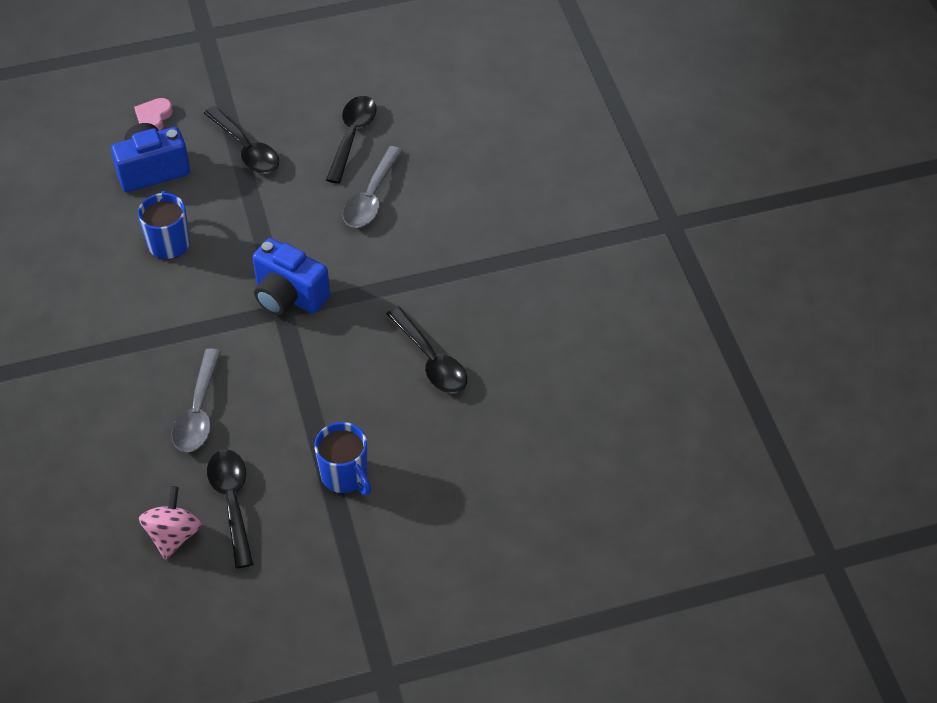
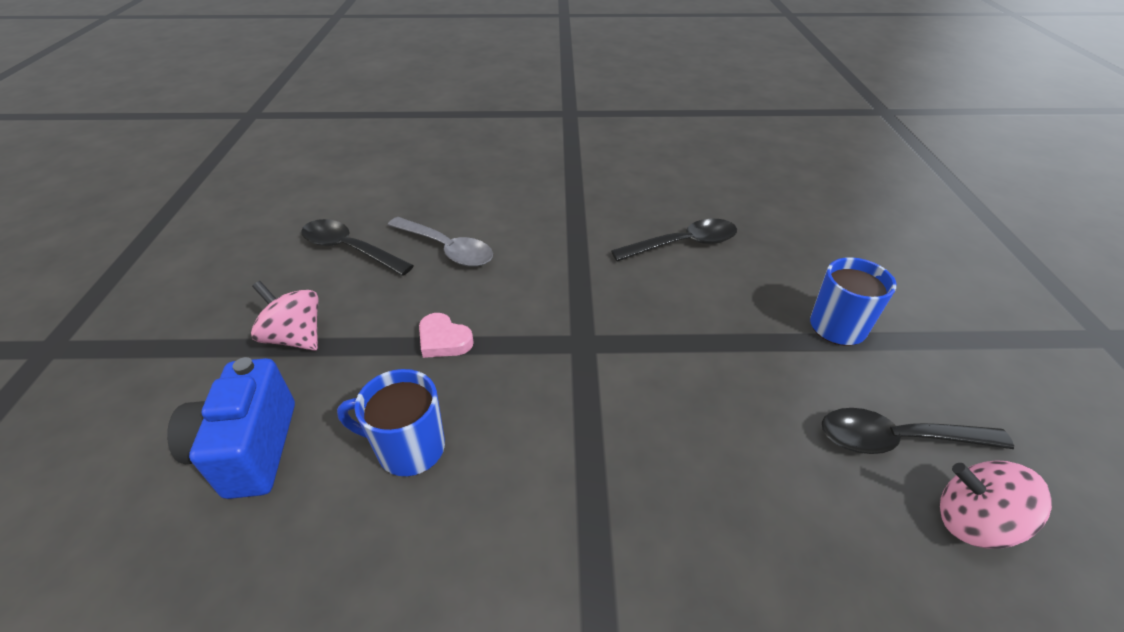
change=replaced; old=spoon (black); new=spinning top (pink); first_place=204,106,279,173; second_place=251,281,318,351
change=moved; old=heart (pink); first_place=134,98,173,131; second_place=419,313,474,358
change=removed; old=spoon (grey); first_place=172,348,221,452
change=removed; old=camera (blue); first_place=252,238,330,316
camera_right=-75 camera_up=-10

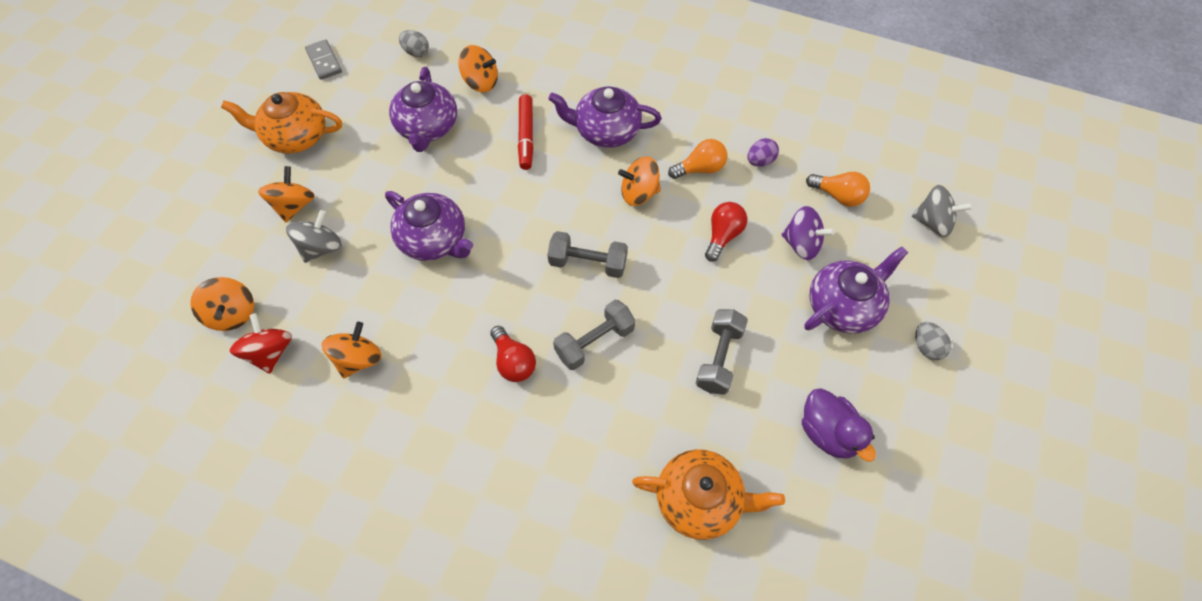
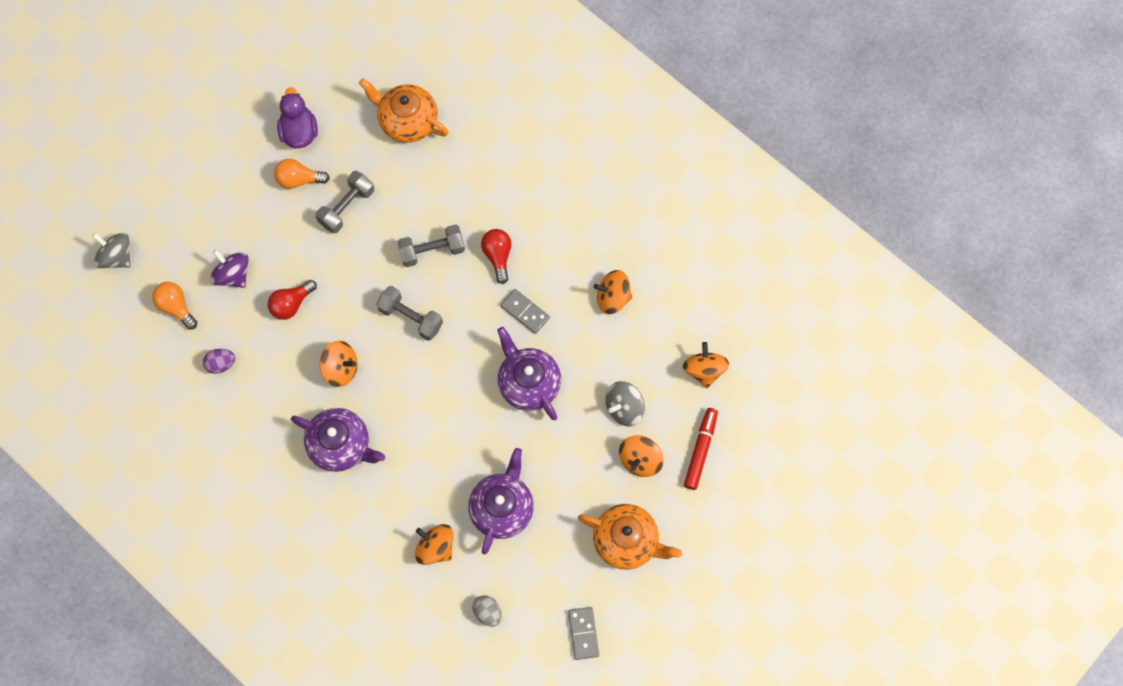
change=moved; old=light bulb (orange); first_place=668,139,727,179; second_place=274,159,330,189
change=added; new=domino (grey); second_place=501,289,550,334
change=turned; old=spinning top (orange); first_place=321,322,382,378; second_place=594,270,632,314; degrees=45
change=moved; old=marker (red); first_place=518,94,534,170; second_place=684,408,718,490
change=removed; old=spinning top (red); first_place=229,313,292,374
change=removed; old=teapot (purple); first_place=804,246,908,334
change=removed; old=egg (grey); first_place=915,322,951,360
camera_right=-160 camera_up=10

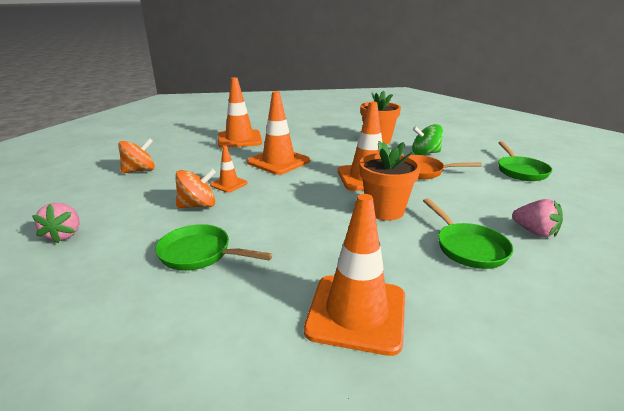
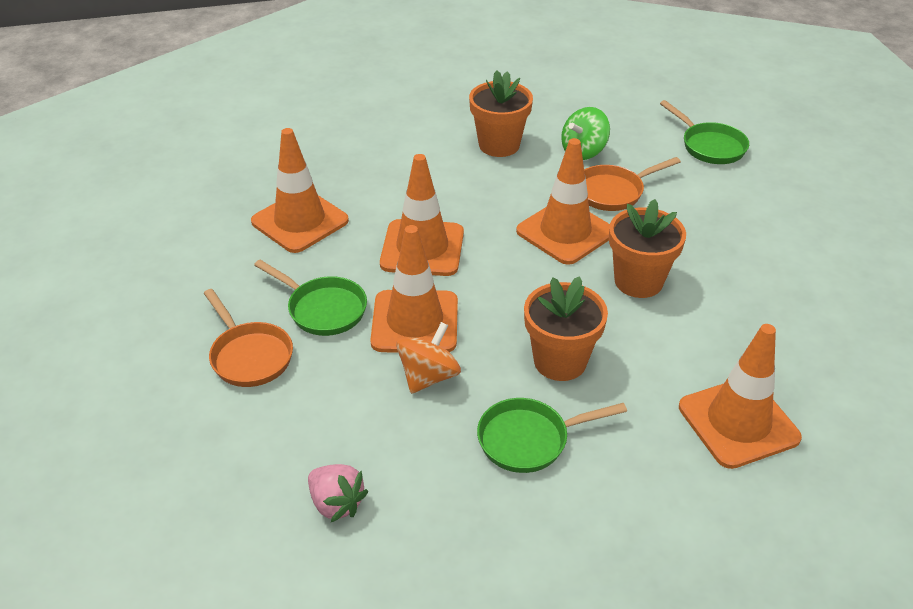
change=replaced; old=spinning top (orange); new=pan (orange); first_place=118,138,155,173; second_place=204,289,293,387
change=moved; old=pan (green); first_place=423,198,513,269; second_place=254,260,367,336
change=resized; old=traffic cone (orange); first_place=210,145,248,193; second_place=370,225,458,353; factor=1.94
change=added; new=flower pot (orange); second_place=524,276,608,381
change=removed; old=strawberry (pink); first_place=512,199,563,237
camera_right=-35 camera_up=15

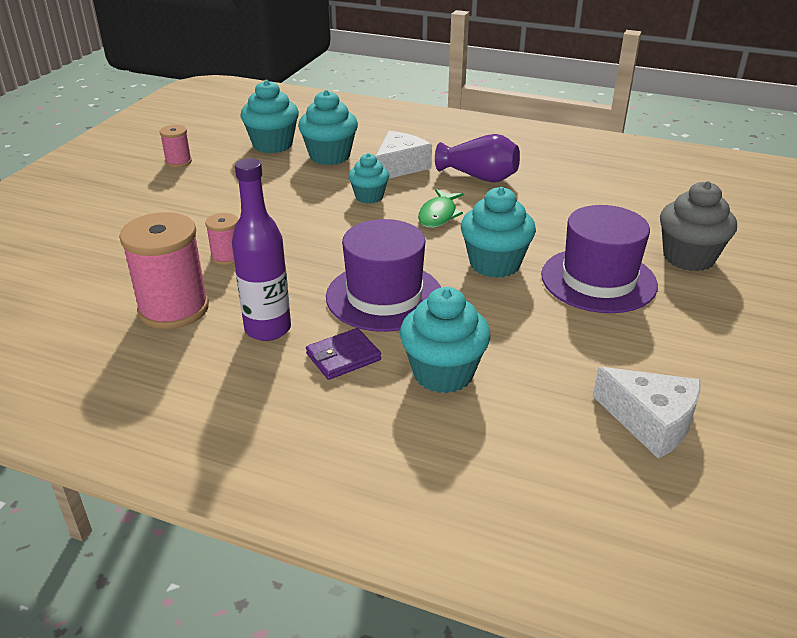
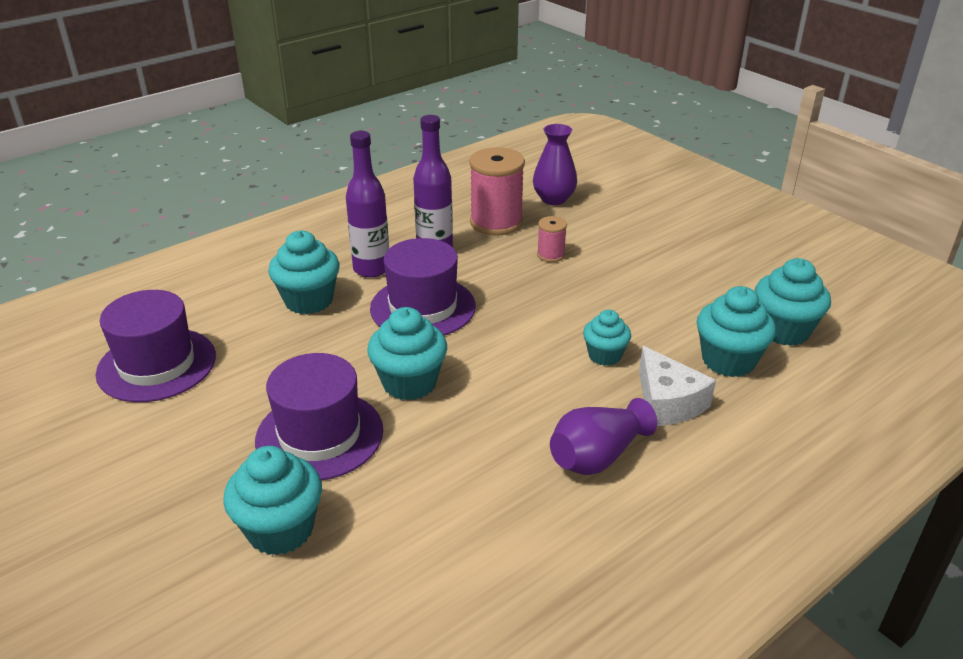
change=replaced; old=cheese (white); new=hat (purple); first_place=593,367,701,459; second_place=96,290,216,402
change=recoloured; old=cupcake (grey); new=cupcake (turquoise); first_place=660,181,737,271; second_place=223,446,322,556
change=replaced; old=wallet (purple); new=bottle (purple); first_place=306,328,381,380; second_place=346,131,389,278
change=added; new=vase (purple); second_place=533,124,577,205
change=removed; old=spool (pink); first_place=159,125,192,168
change=removed; old=fish (green); first_place=418,189,464,228
camera_right=120 camera_up=0

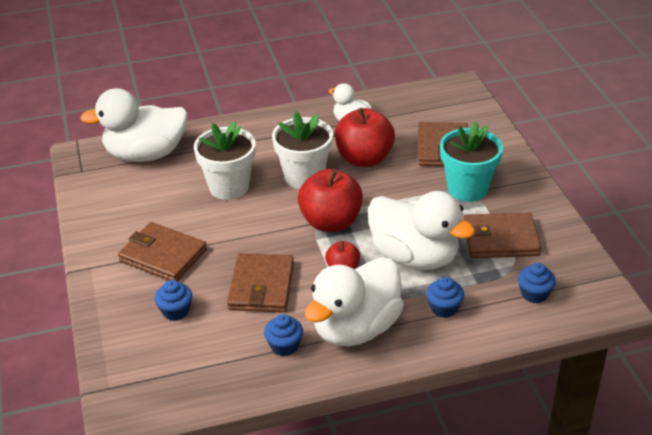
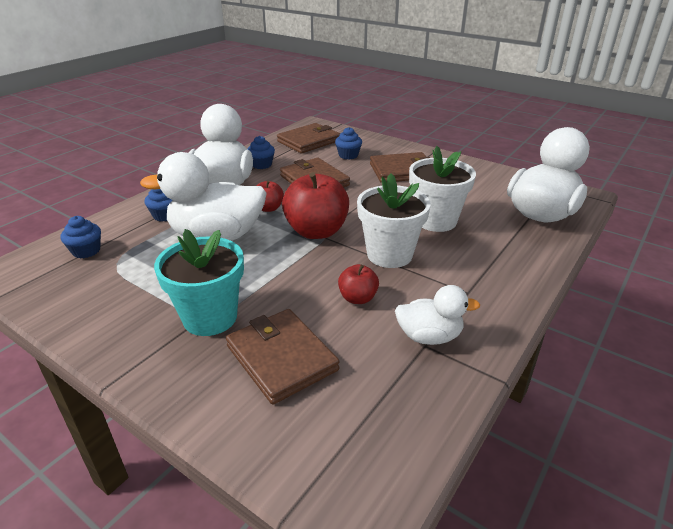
change=moved; old=wallet (brown); first_place=464,212,541,258; second_place=277,123,340,153
change=resized; old=apple (red); first_place=335,108,395,167; second_place=338,264,379,304; factor=0.51
camera_right=140 camera_up=-5

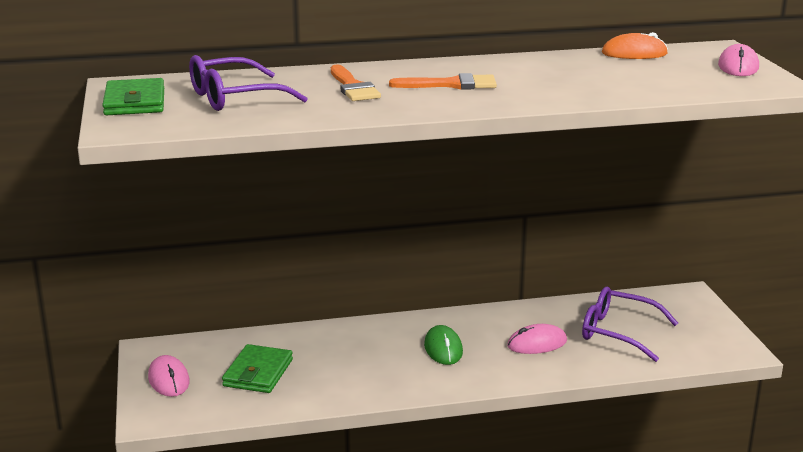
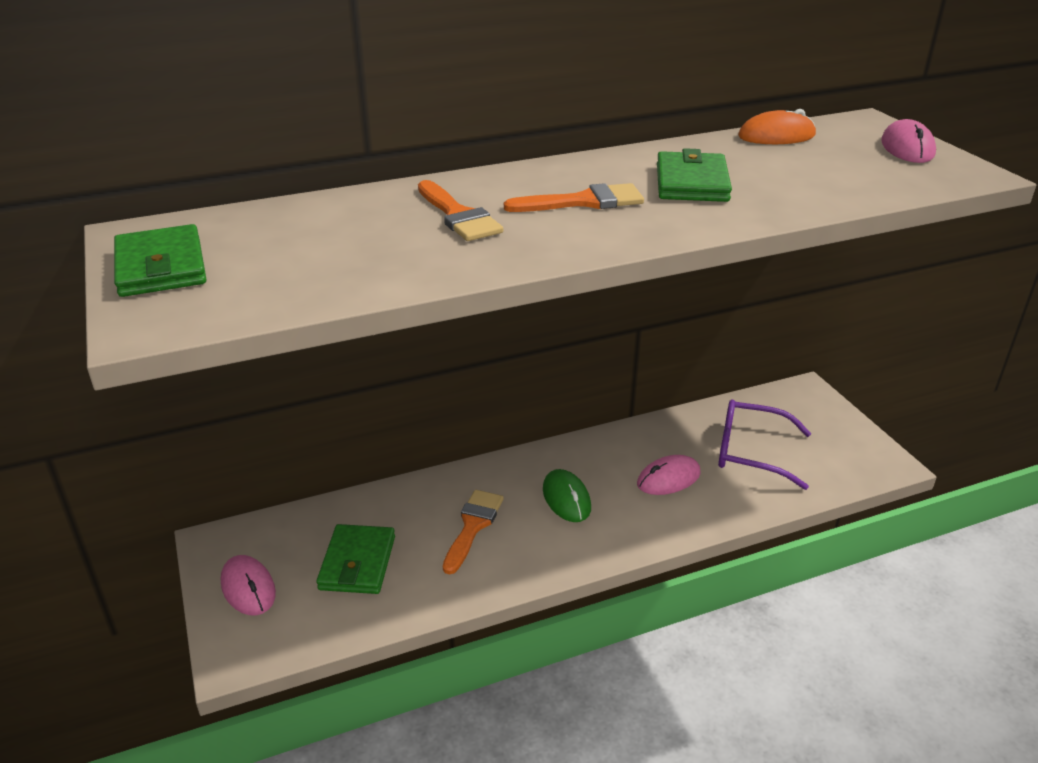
change=added; new=brush (orange); second_place=443,490,504,574
change=added; new=wallet (green); second_place=657,148,732,202
change=removed; old=glasses (purple); first_place=189,55,308,111
camera_right=-10 camera_up=10

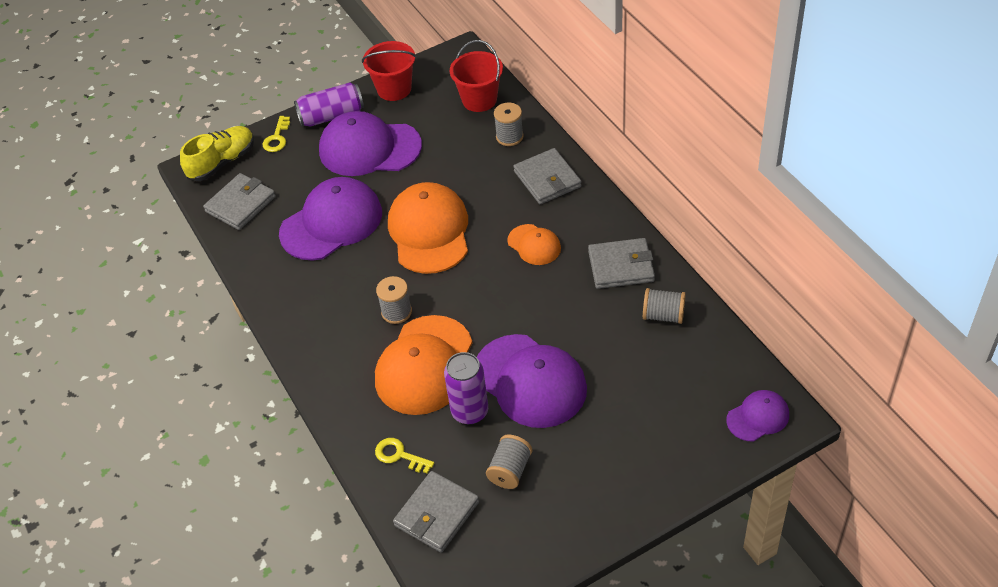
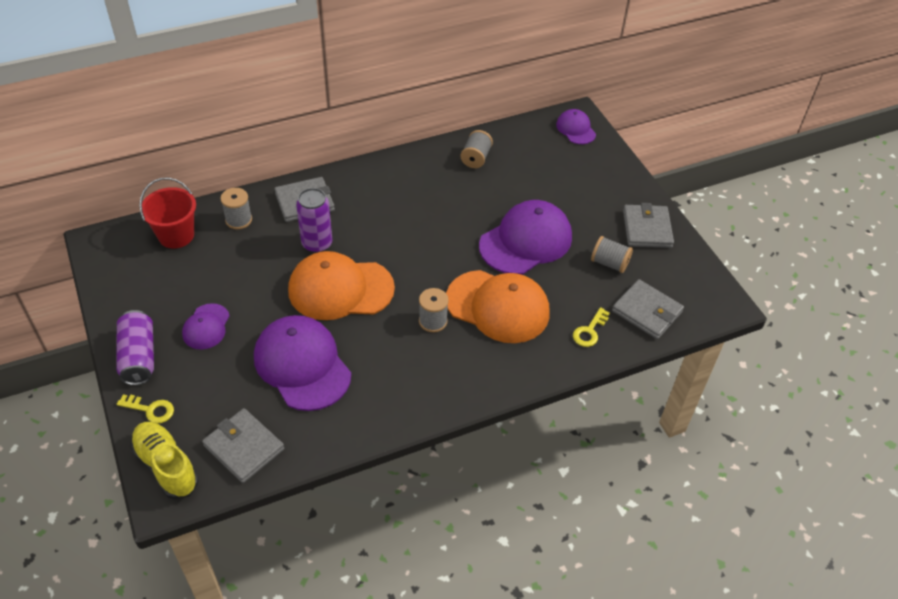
change=resized; old=cap (purple); first_place=319,111,422,176; second_place=182,303,230,350; factor=0.52
change=moved; old=can (purple); first_place=444,352,488,424; second_place=296,188,332,253
change=moved; old=wallet (grey); first_place=588,238,655,289; second_place=623,203,674,248
change=removed; old=bucket (red); first_place=362,41,416,101
change=removed; old=cap (orange); first_place=507,224,561,265
camera_right=-90 camera_up=0

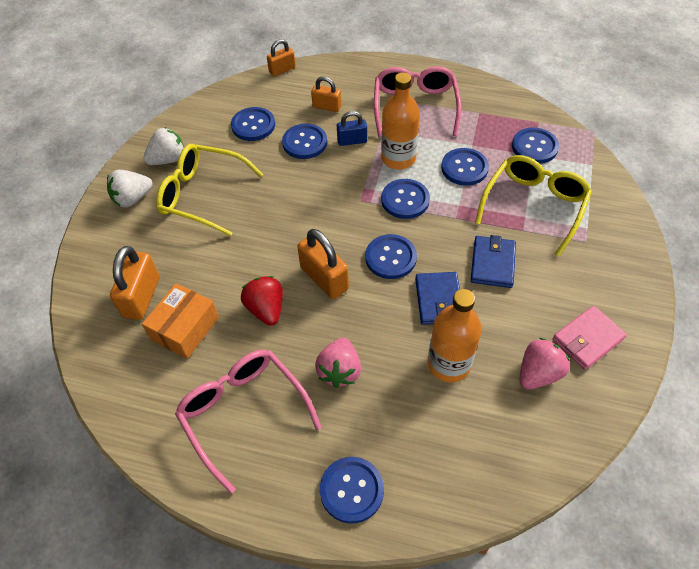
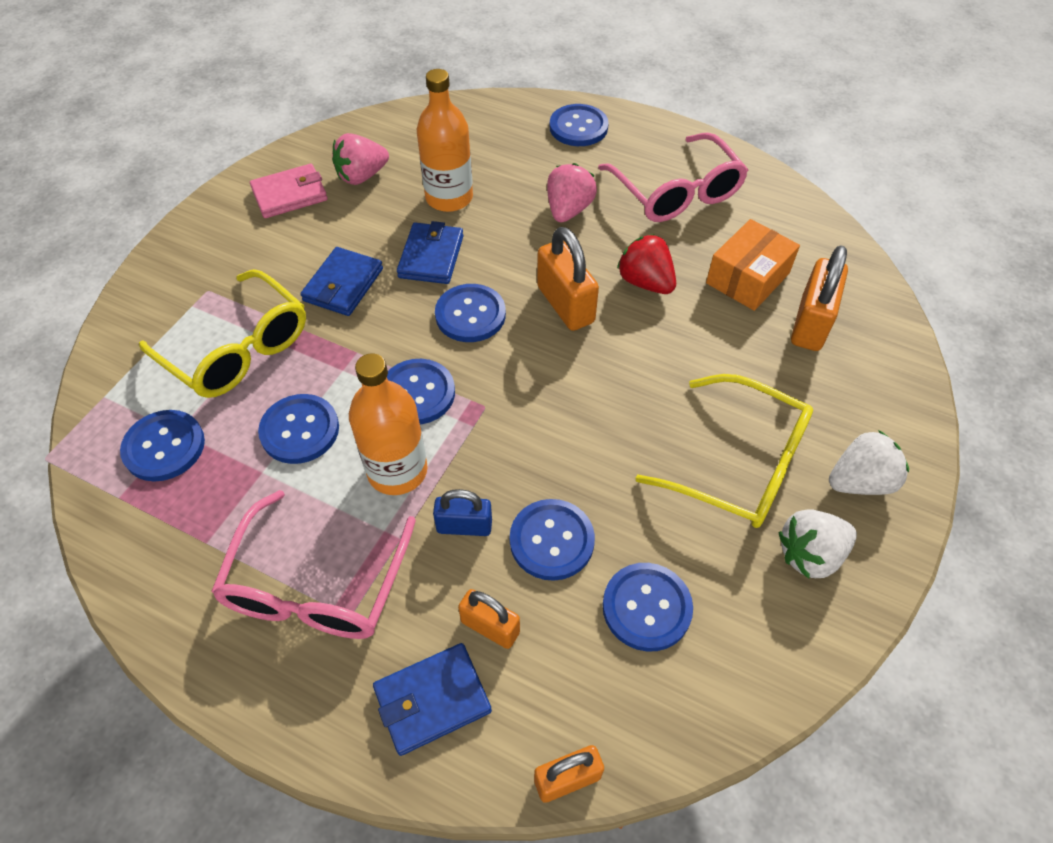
change=turned; old=glasses (yellow); first_place=475,155,592,257; second_place=139,269,306,398; degrees=-90
change=added; new=wallet (blue); second_place=373,643,492,756
change=turned; old=strawberry (red); first_place=241,276,283,326; second_place=617,234,676,294; degrees=150
camera_right=-170 camera_up=0

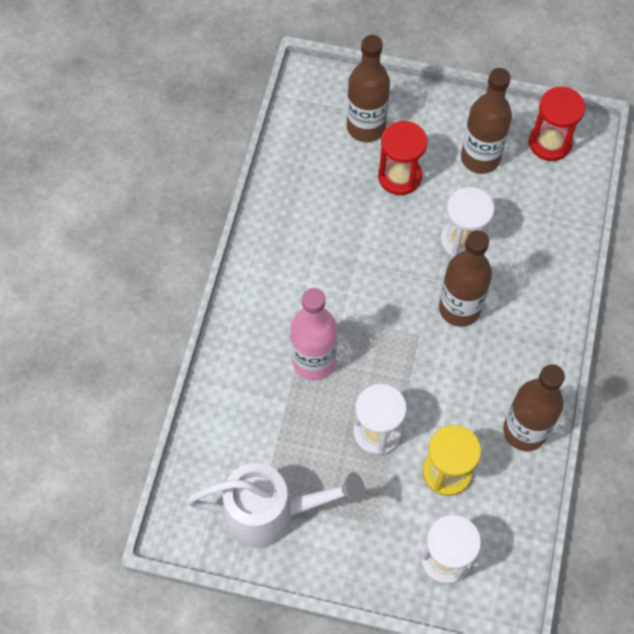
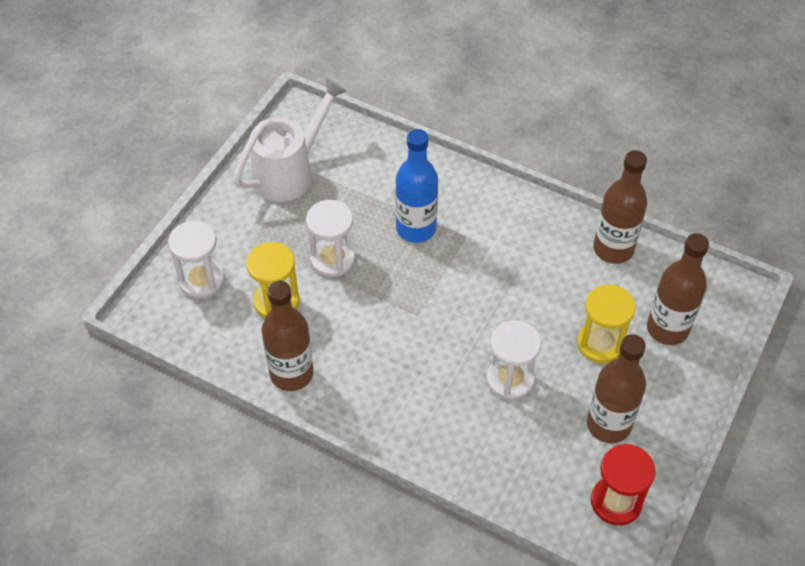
change=turned; old=watering can (white); first_place=186,463,365,548; second_place=233,78,347,202; degrees=-150
change=recoloured; old=bottle (pink); new=bottle (blue); first_place=291,288,337,380; second_place=395,129,438,243
change=recoloured; old=hourglass (red); new=hourglass (yellow); first_place=378,121,427,195; second_place=577,284,635,364
change=moved; old=bottle (brown); first_place=439,230,492,327; second_place=593,150,647,264
camera_right=105 camera_up=-10

